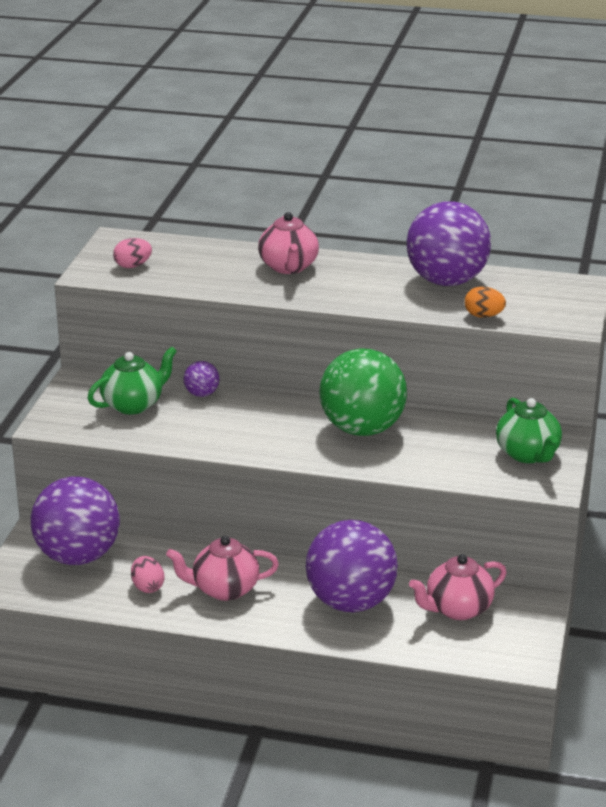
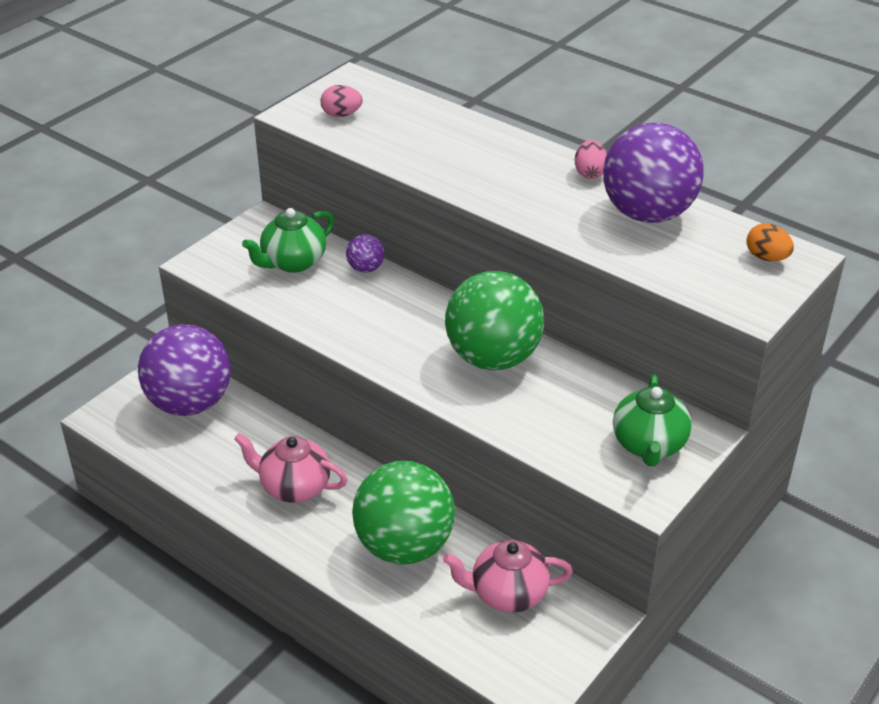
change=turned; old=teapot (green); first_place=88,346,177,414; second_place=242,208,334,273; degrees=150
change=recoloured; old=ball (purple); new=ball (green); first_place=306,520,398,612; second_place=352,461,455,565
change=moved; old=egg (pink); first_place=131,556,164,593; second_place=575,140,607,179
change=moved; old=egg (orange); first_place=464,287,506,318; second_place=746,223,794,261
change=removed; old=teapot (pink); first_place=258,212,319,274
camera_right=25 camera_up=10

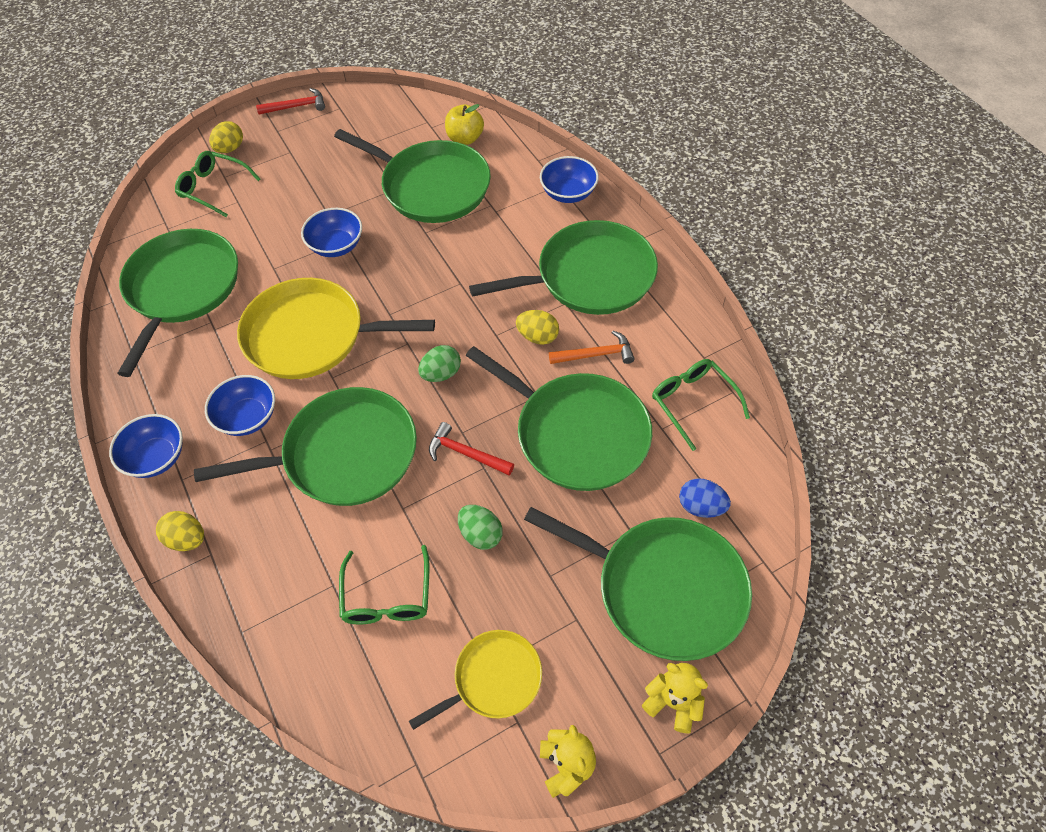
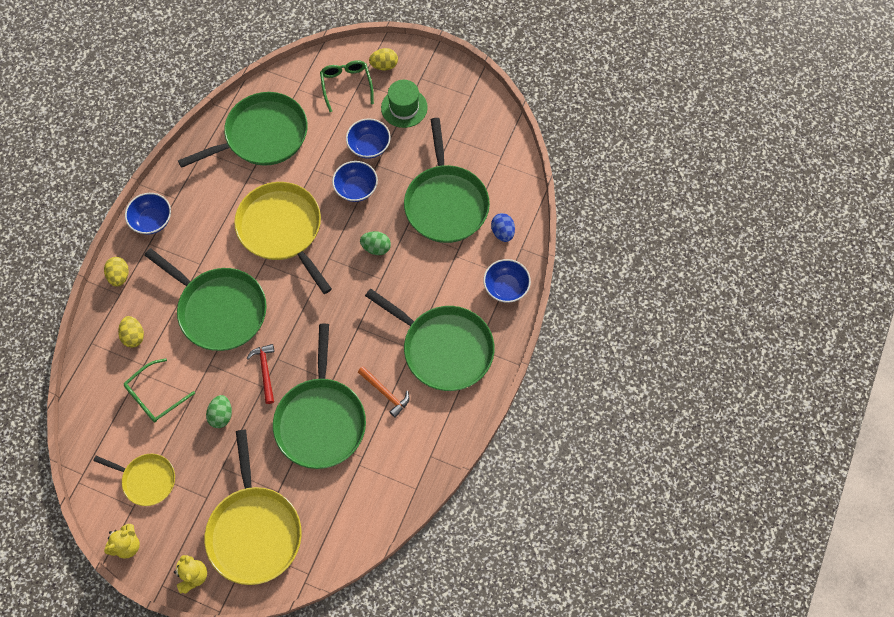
change=moved; old=egg (yellow); first_place=516,310,559,345; second_place=118,316,144,348
change=recoloured; old=pan (green); new=pan (yellow); first_place=524,507,752,661; second_place=205,430,302,585
change=moved; old=bowl (blue); first_place=205,375,275,436; second_place=346,118,391,159
change=moved; old=egg (green); first_place=418,345,461,382; second_place=360,231,391,255
change=added; new=hat (green); second_place=381,80,428,128
change=moved; old=egg (blue); first_place=679,478,731,518; second_place=491,213,515,242
change=removed; old=hammer (red); first_place=256,88,325,115
change=removed; old=apple (yellow); first_place=445,104,484,145
change=removed; old=glasses (green); first_place=652,359,750,451
camera_right=50 camera_up=10

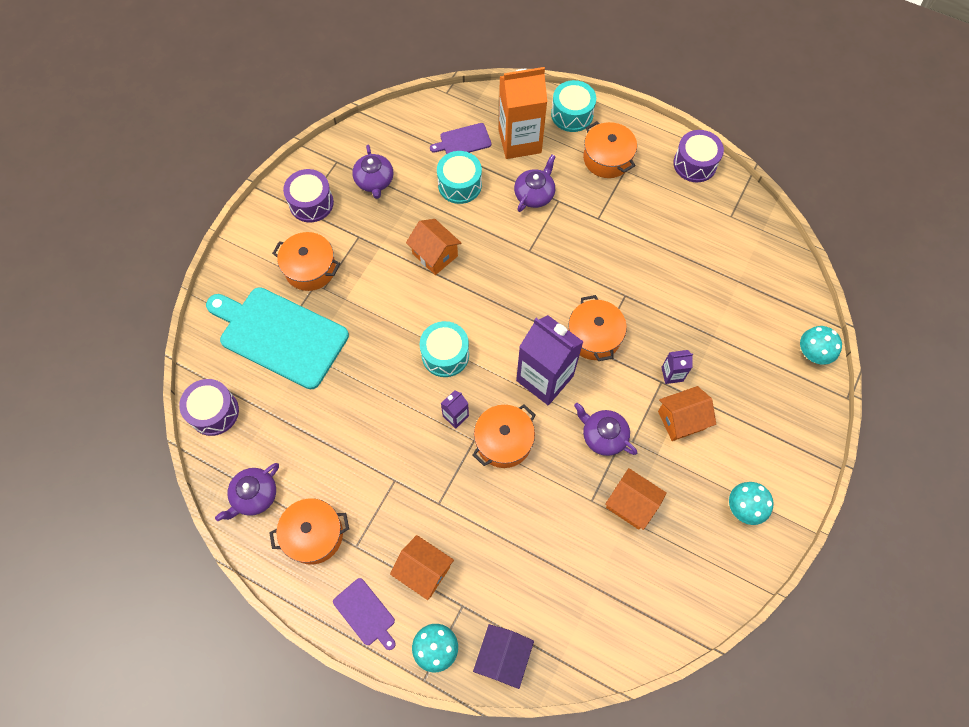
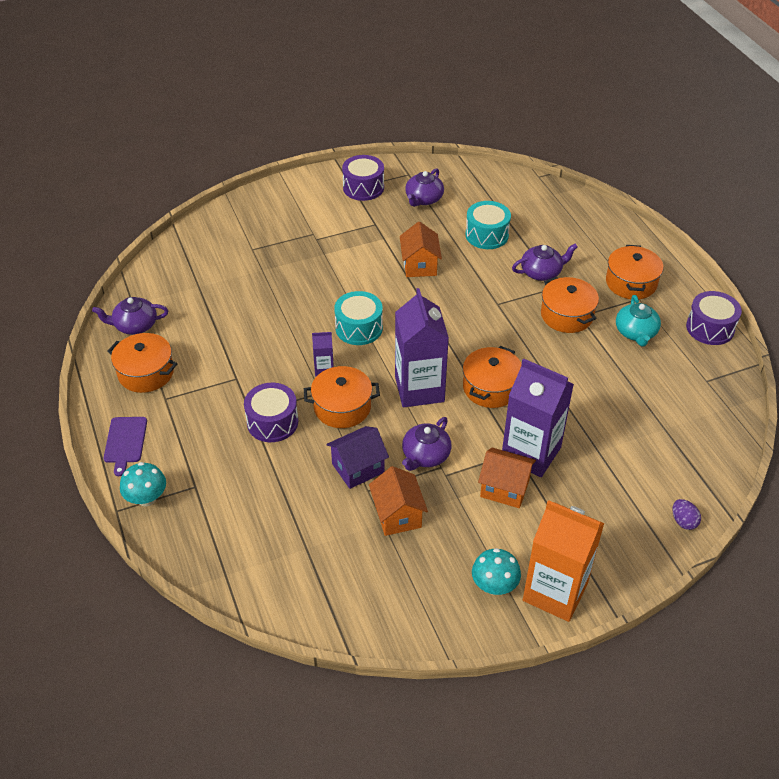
change=moved; old=drum (purple); first_place=179,379,239,436; second_place=244,383,298,442
change=moved; old=house (purple); first_place=473,624,534,689; second_place=326,426,389,489
change=turned; old=teapot (purple); first_place=574,403,637,456; second_place=402,417,451,471; degrees=-135
change=resized; old=carton (purple); first_place=661,350,693,384; second_place=502,358,574,477; factor=2.24
change=moved; old=carton (orange); first_place=499,67,547,159; second_place=523,500,604,622
change=moved; old=pot (orange); first_place=272,232,340,291; second_place=541,276,599,333
change=added; new=teapot (turquoise); second_place=616,295,661,346
change=replaced; old=mushroom (turquoise); new=egg (purple); first_place=800,326,842,365; second_place=673,499,701,530
change=removed; old=cutting board (turquoise); first_place=206,287,349,389
change=removed; old=house (orange); first_place=390,535,454,600
change=removed; old=cutting board (purple); first_place=430,123,491,154
change=removed; old=drum (turquoise); first_place=551,80,596,132
camera_right=40 camera_up=-20

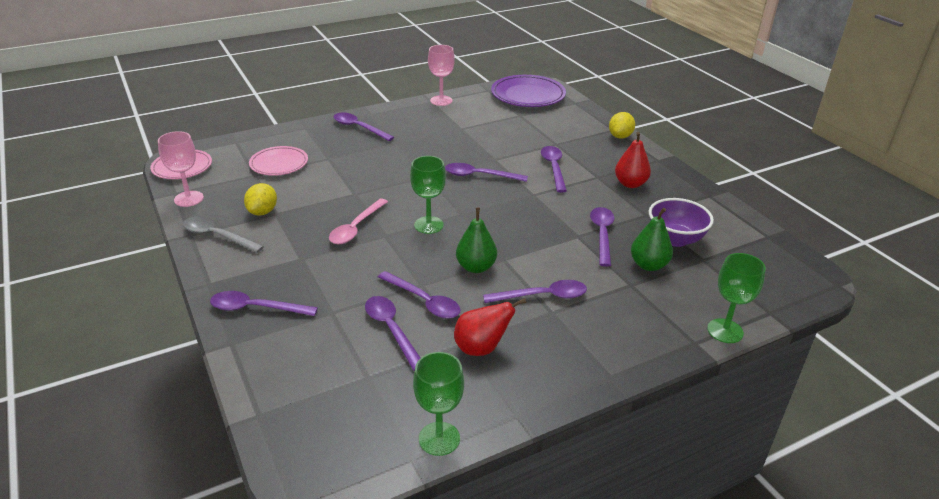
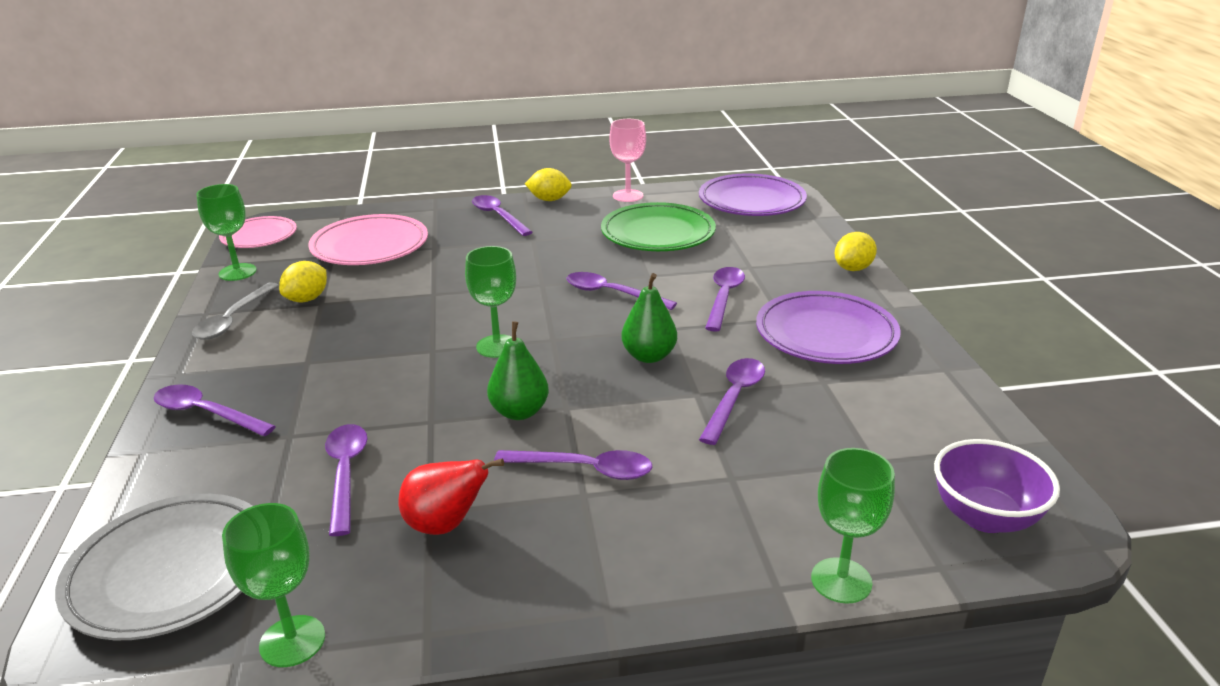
change=added; new=plate (grey); second_place=55,494,252,640
change=turned; old=spoon (grey); first_place=183,217,264,253; second_place=192,282,279,340; degrees=-120
change=recoloured; old=goblet (pink); new=goblet (green); first_place=158,131,204,207; second_place=196,184,257,281
change=resized; old=plate (pink); first_place=249,146,308,176; second_place=308,214,428,265; factor=1.54
change=added; new=lemon (yellow); second_place=525,168,572,201
change=added; new=plate (green); second_place=601,202,716,251
change=moved; old=pear (green); first_place=631,208,673,271; second_place=621,273,677,363
change=replaced; old=pear (red); new=plate (purple); first_place=615,132,651,188; second_place=756,291,901,364
change=moved; old=bowl (purple); first_place=649,198,714,247; second_place=934,439,1060,533
change=removed; old=spoon (pink); first_place=329,199,388,244
change=removed; old=spoon (purple); first_place=378,271,461,319
camera_right=20 camera_up=-5

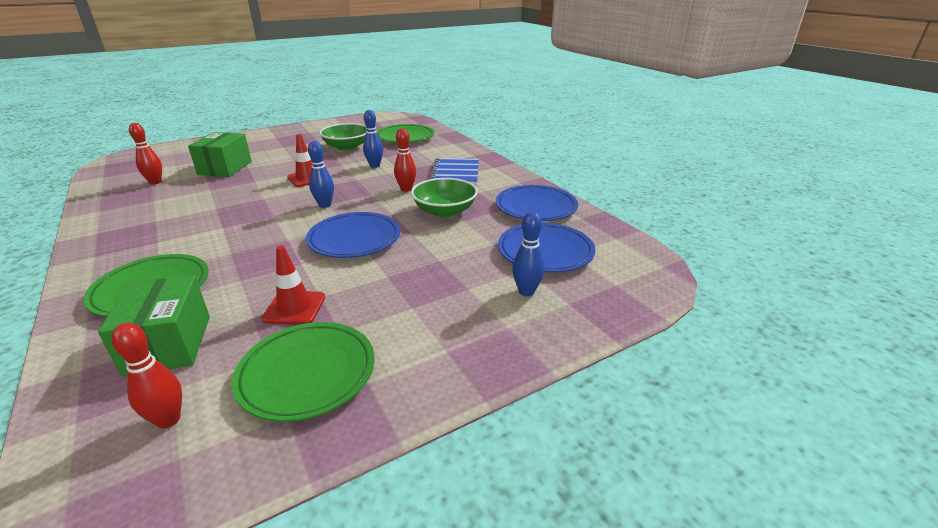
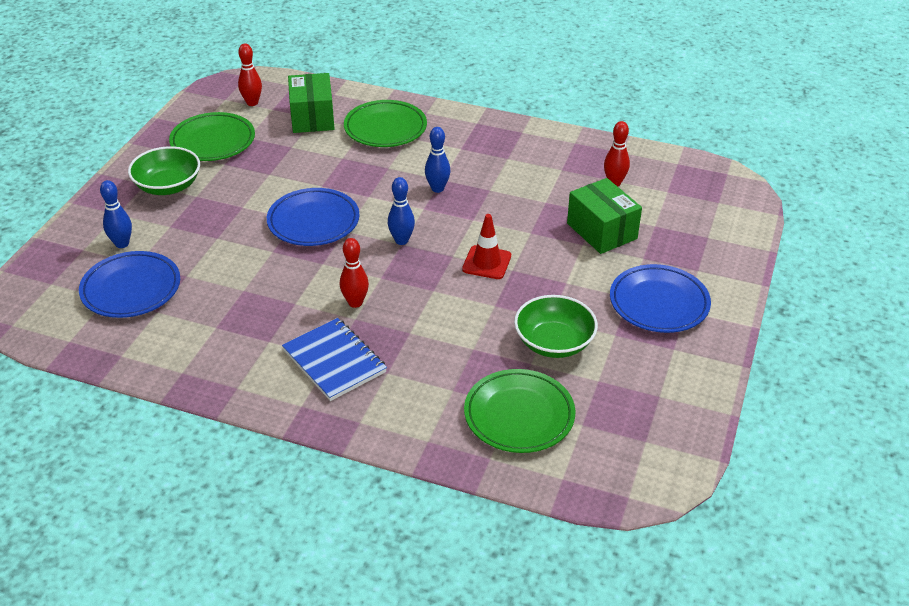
change=moved; old=bowl (green); first_place=411,178,478,217; second_place=128,146,200,195
change=turned; old=box (green); first_place=98,276,210,376; second_place=288,73,334,133; degrees=45
change=moved; old=bowling pin (blue); first_place=363,110,383,168; second_place=425,127,451,193
change=moved; old=plate (blue); first_place=496,185,578,221; second_place=610,264,711,333
change=removed; old=traffic cone (red); first_place=262,245,325,325
camera_right=140 camera_up=10

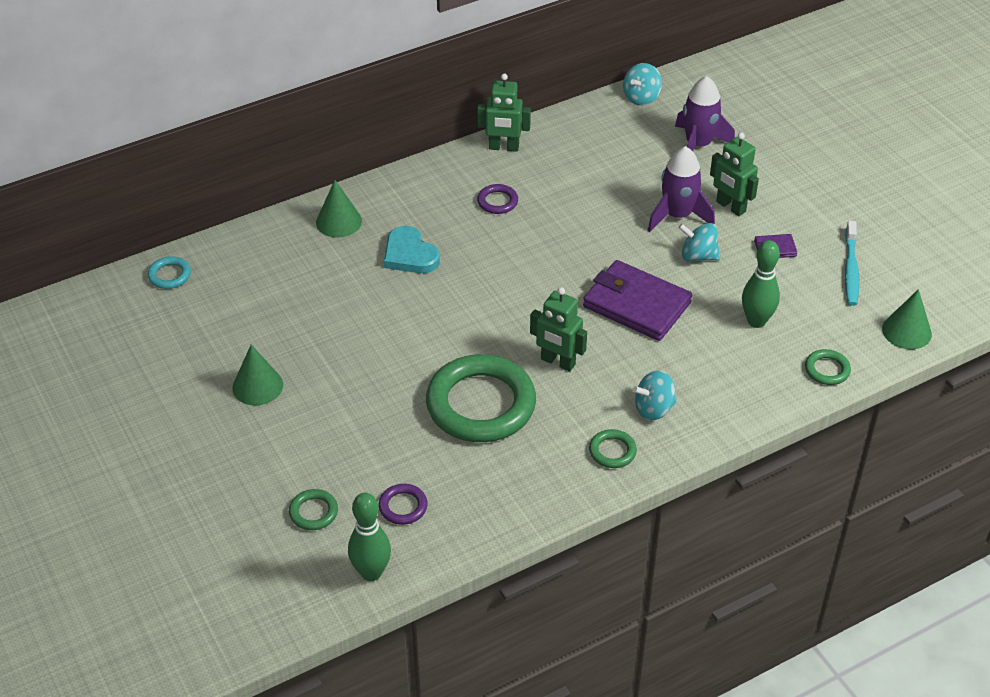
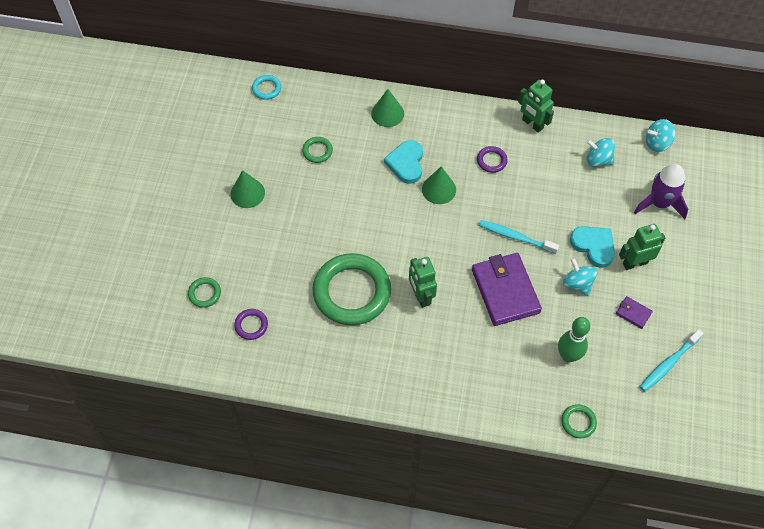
change=moved; old=ring (green); first_place=589,429,637,468; second_place=302,137,333,163
change=moved; old=cone (green); first_place=882,289,932,349; second_place=422,166,456,204
change=added; new=toothbrush (turquoise); second_place=479,220,559,254
change=replaced; old=rocket (purple); new=heart (turquoise); first_place=647,146,715,232; second_place=570,226,615,268
change=moved; old=spinning top (turquoise); first_place=633,370,677,421; second_place=587,138,615,167
change=turned; old=robot (green); first_place=710,132,759,216; second_place=619,224,665,270; degrees=75
change=removed; old=bowling pin (green); first_place=348,493,391,581
camera_right=40 camera_up=15

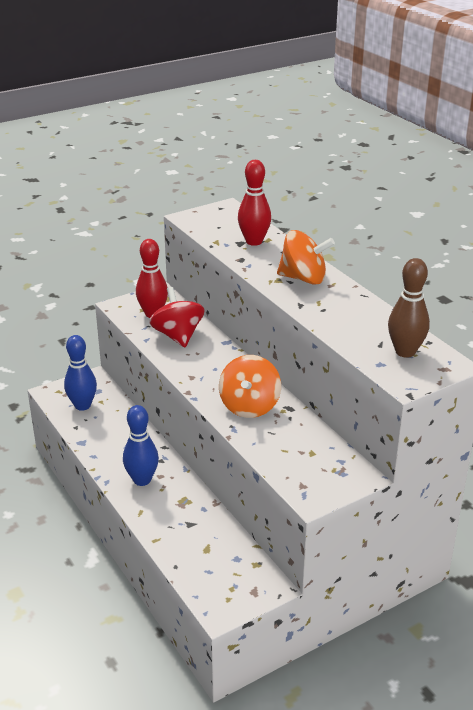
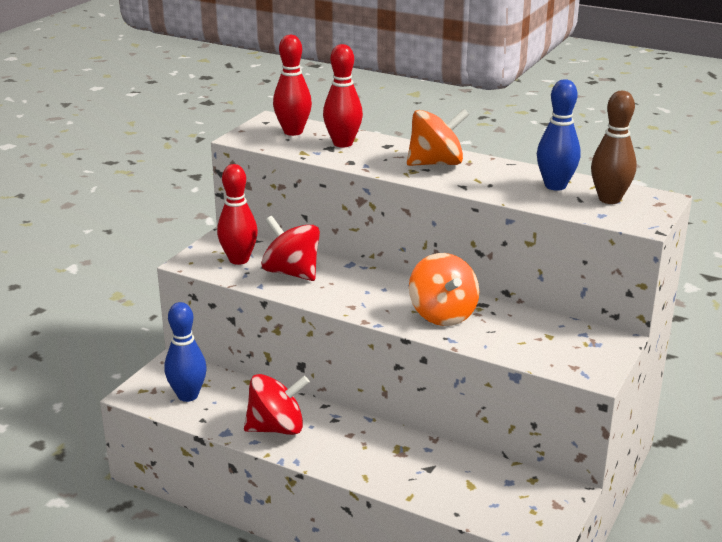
change=added; new=spinning top (red); second_place=244,374,310,435
change=added; new=bowling pin (red); second_place=273,35,312,136
change=moved; old=bowling pin (blue); first_place=123,405,159,486; second_place=537,79,581,191
camera_right=-30 camera_up=-5

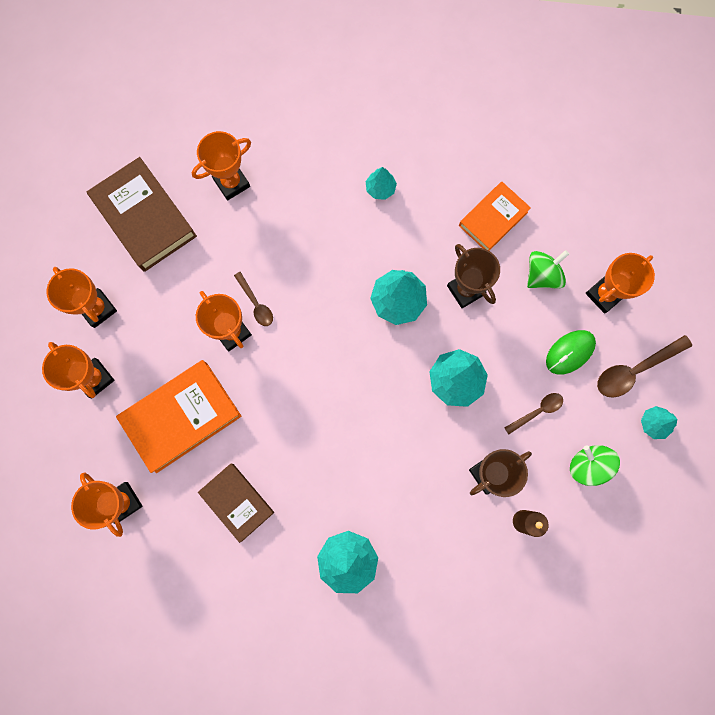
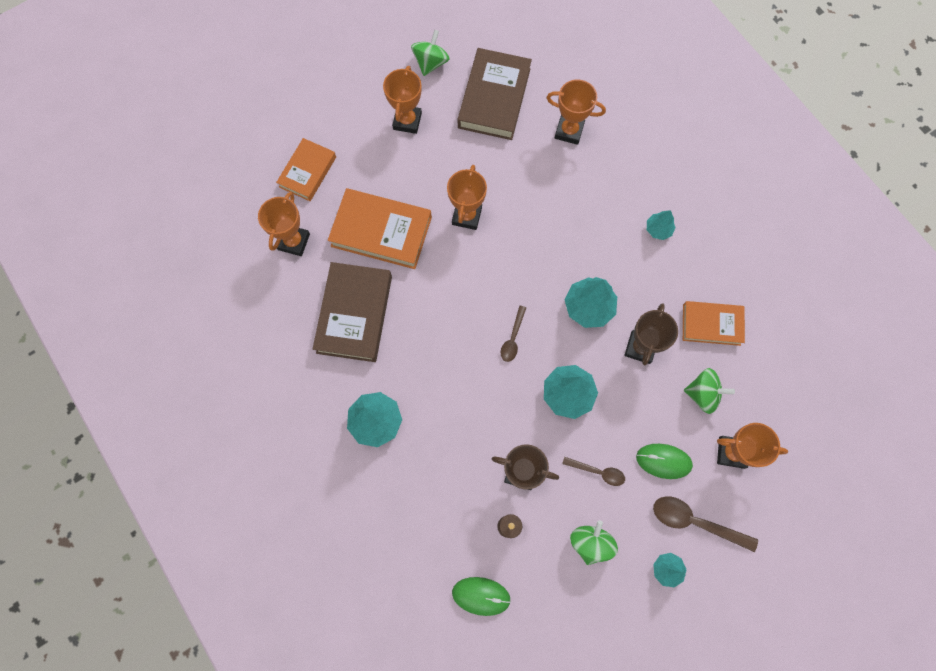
change=added; new=book (orange); second_place=276,138,336,201
change=resized; old=book (brown); first_place=198,464,274,543; second_place=313,262,392,362; factor=1.58
change=added; new=spinning top (green); second_place=411,30,449,76
change=added; new=mouse (green); second_place=452,577,511,616
change=moved; old=spoon (brown); first_place=234,272,273,326; second_place=501,306,526,362
change=removed; old=trophy (orange); first_place=42,342,114,399
camera_right=50 camera_up=-5

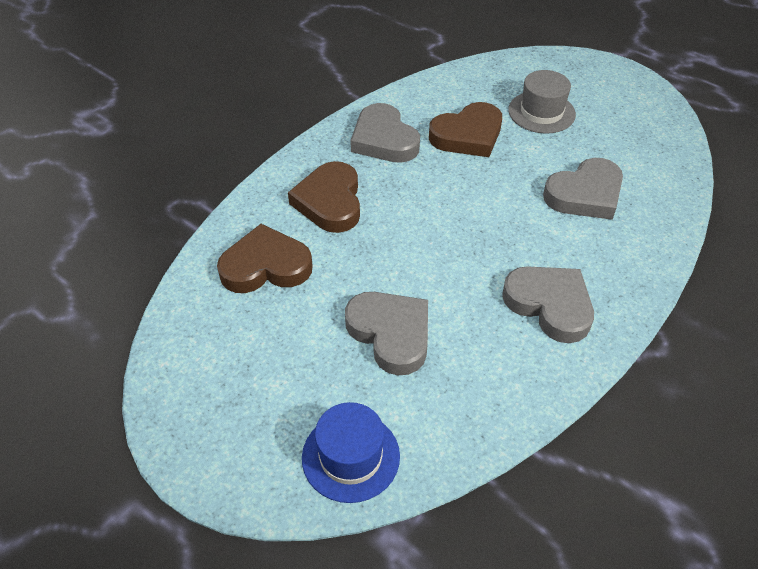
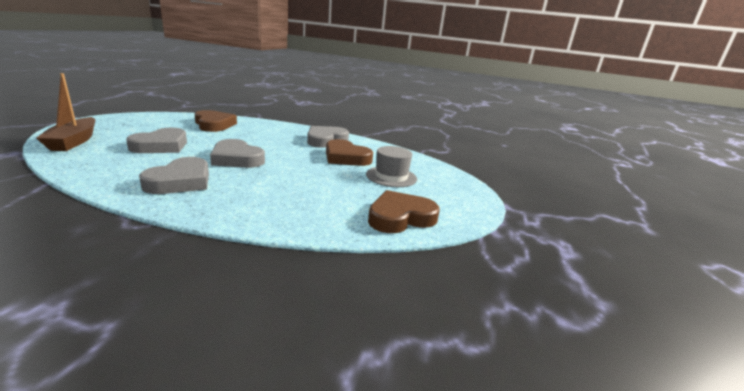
change=replaced; old=hat (blue); new=boat (brown); first_place=302,402,400,503; second_place=36,73,95,151
change=moved; old=heart (grey); first_place=543,158,623,220; second_place=210,139,265,168
change=moved; old=heart (brown); first_place=288,161,360,233; second_place=368,190,440,233
camera_right=65 camera_up=-25

